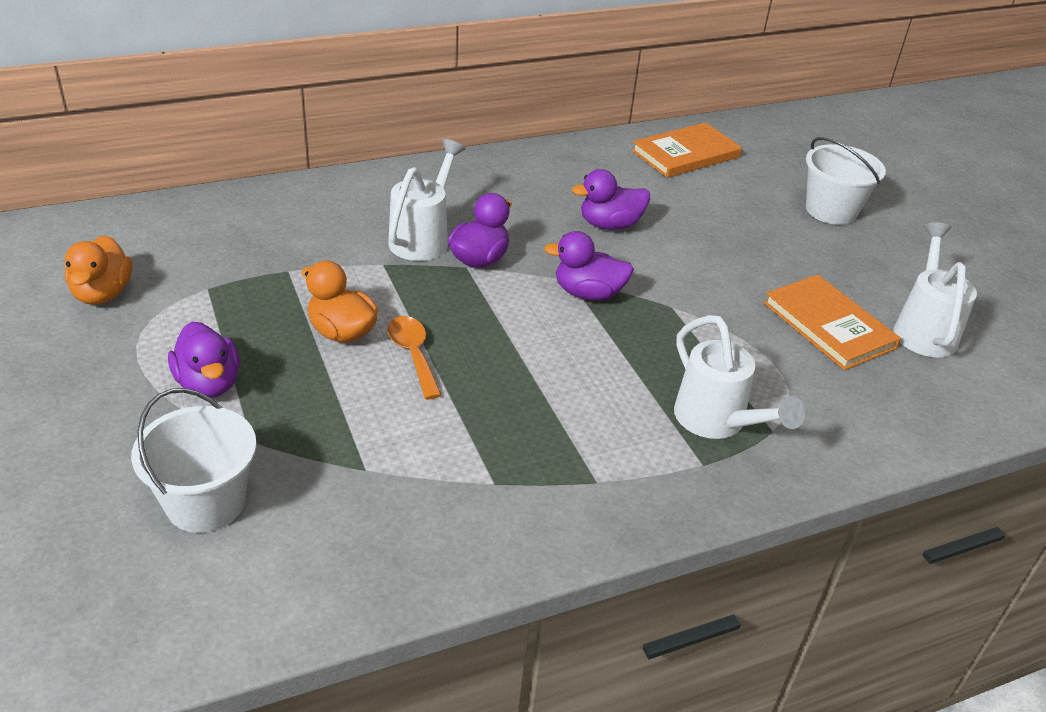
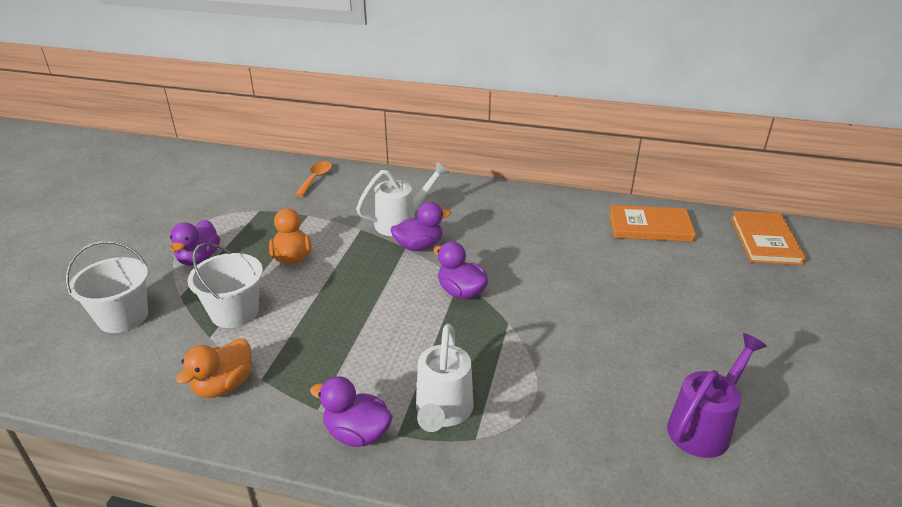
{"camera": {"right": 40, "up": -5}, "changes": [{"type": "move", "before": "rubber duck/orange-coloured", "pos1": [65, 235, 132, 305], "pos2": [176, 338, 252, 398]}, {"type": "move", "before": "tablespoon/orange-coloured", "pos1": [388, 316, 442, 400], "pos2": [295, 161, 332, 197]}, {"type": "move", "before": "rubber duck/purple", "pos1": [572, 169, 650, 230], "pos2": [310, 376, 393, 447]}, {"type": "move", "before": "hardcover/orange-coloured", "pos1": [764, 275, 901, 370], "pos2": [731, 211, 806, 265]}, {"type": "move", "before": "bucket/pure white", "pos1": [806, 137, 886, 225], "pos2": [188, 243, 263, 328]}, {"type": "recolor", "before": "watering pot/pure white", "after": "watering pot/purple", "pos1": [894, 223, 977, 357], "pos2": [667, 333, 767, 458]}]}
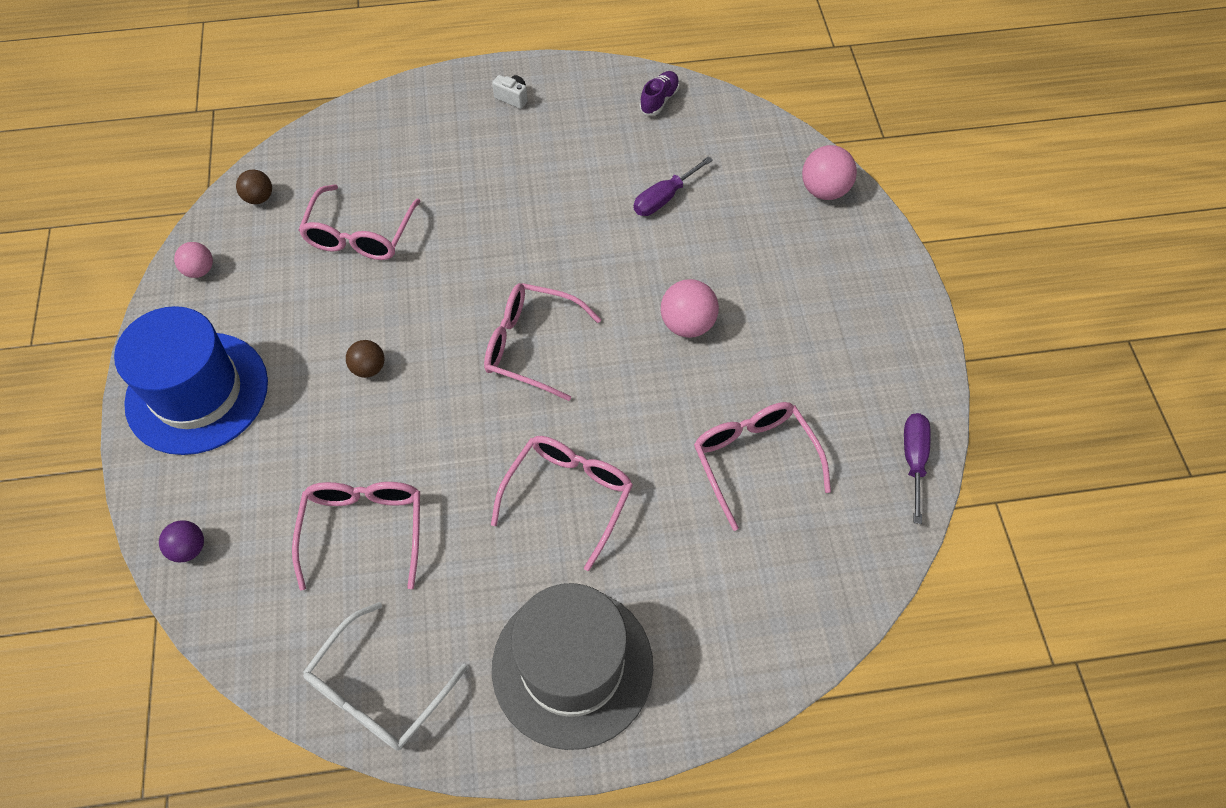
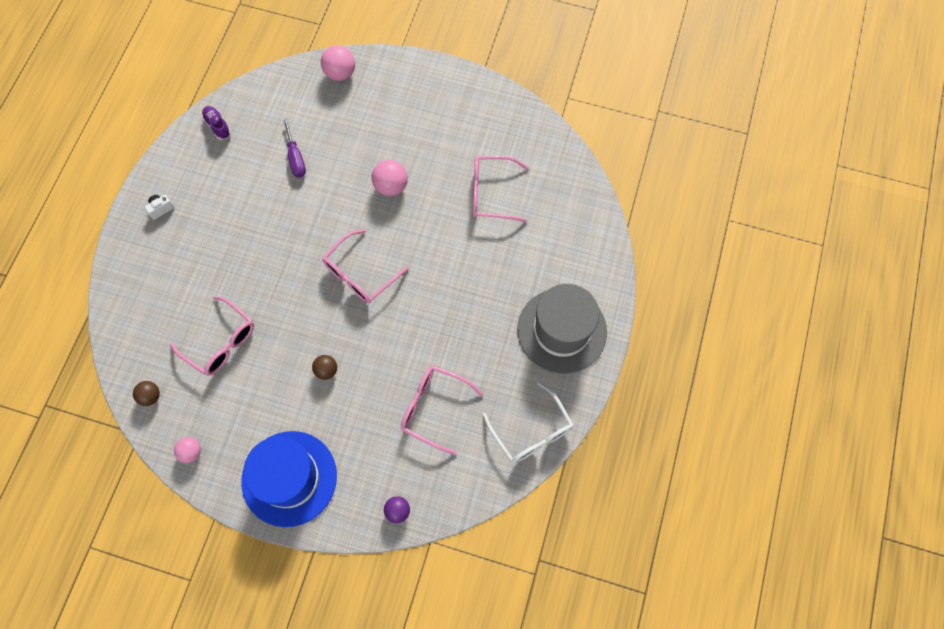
{"camera": {"right": -65, "up": 10}, "changes": [{"type": "delete", "before": "eyeglasses/rose-pink", "pos1": [491, 436, 633, 571]}, {"type": "delete", "before": "hand screwdriver/purple", "pos1": [904, 413, 931, 524]}]}
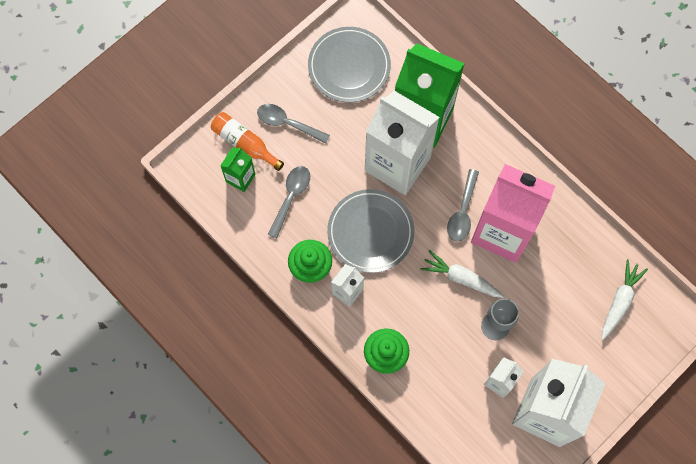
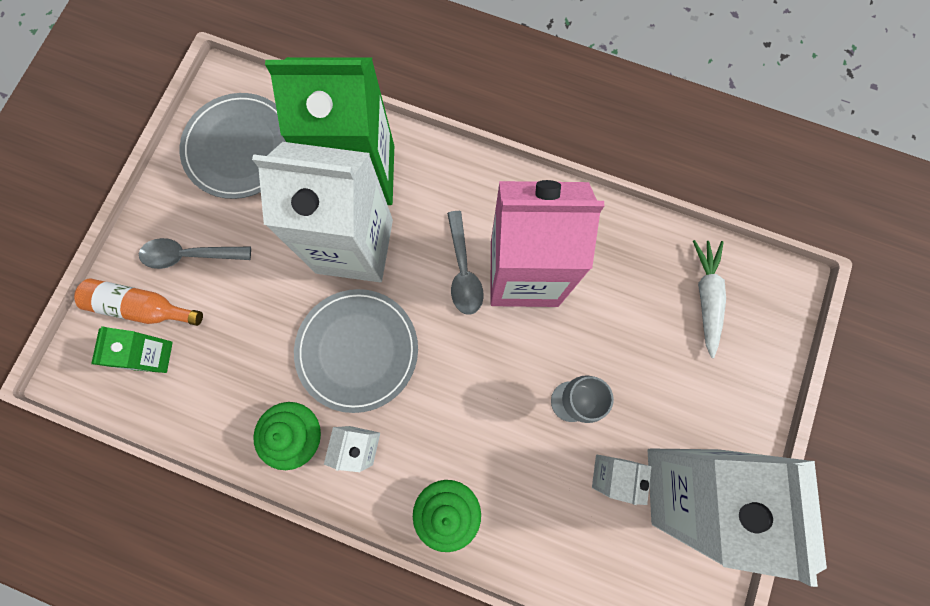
{"camera": {"right": -25, "up": 5}, "changes": [{"type": "delete", "before": "tablespoon/ash-grey", "pos1": [268, 166, 310, 238]}, {"type": "delete", "before": "toy carrot/pure white", "pos1": [420, 250, 504, 298]}]}
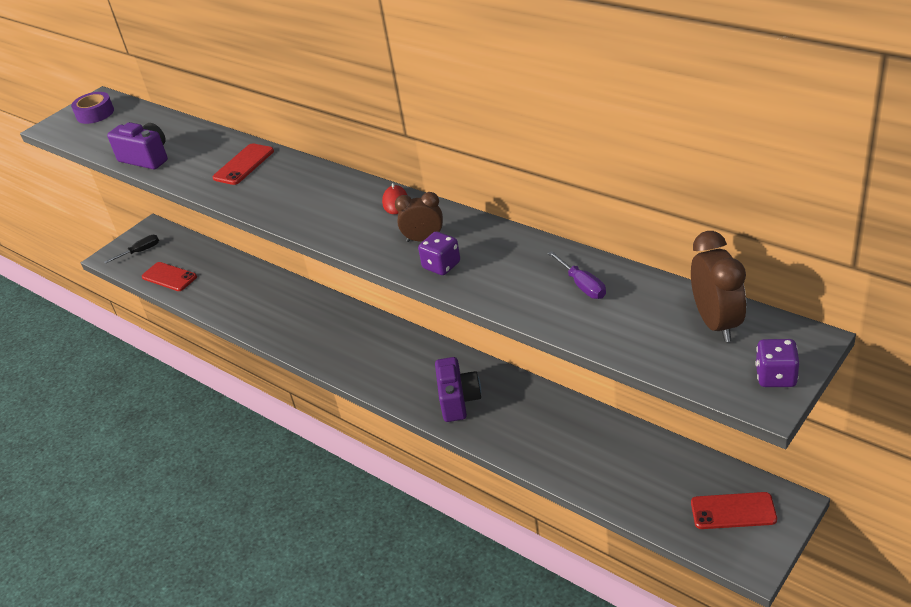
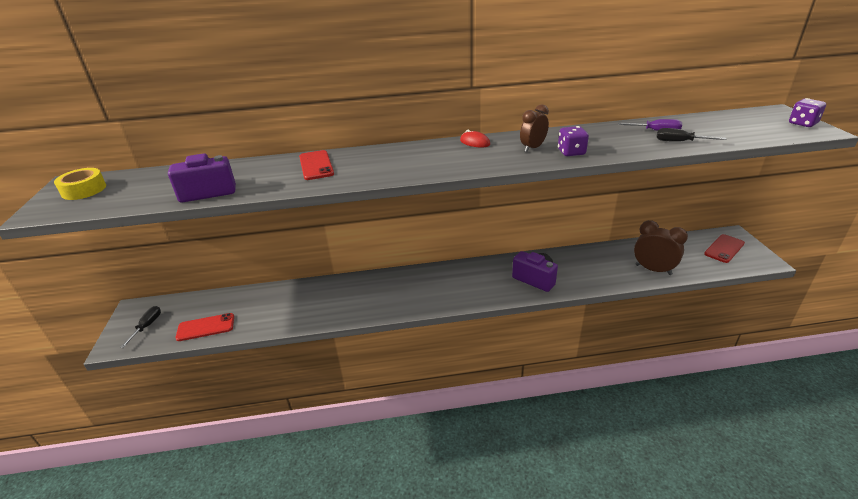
{"camera": {"right": -50, "up": -5}, "changes": [{"type": "insert", "after": "hand screwdriver/ebony", "pos2": [656, 128, 726, 142]}, {"type": "move", "before": "clock/brown", "pos1": [691, 231, 746, 342], "pos2": [634, 220, 688, 275]}, {"type": "recolor", "before": "roll of tape/purple", "after": "roll of tape/bright yellow", "pos1": [71, 92, 114, 124], "pos2": [54, 168, 106, 200]}]}
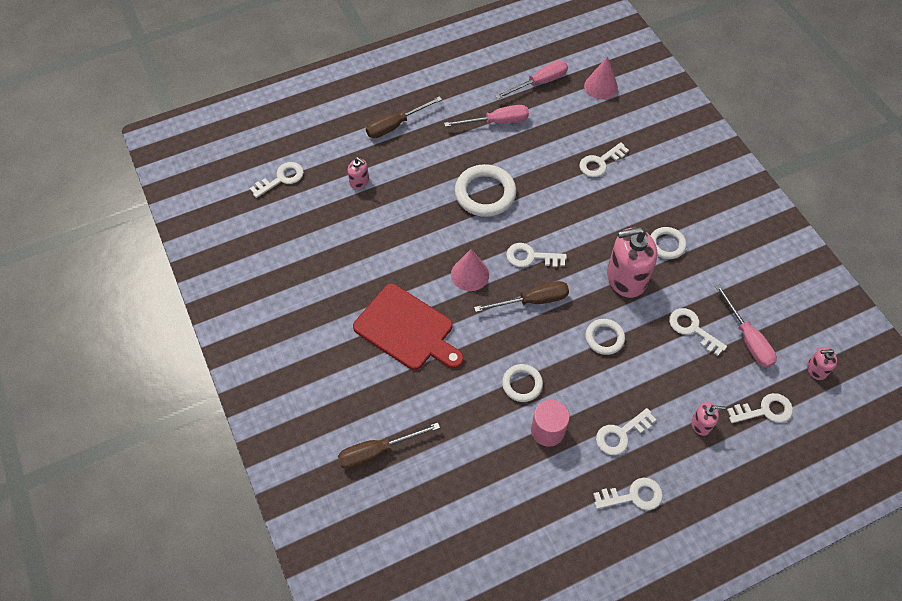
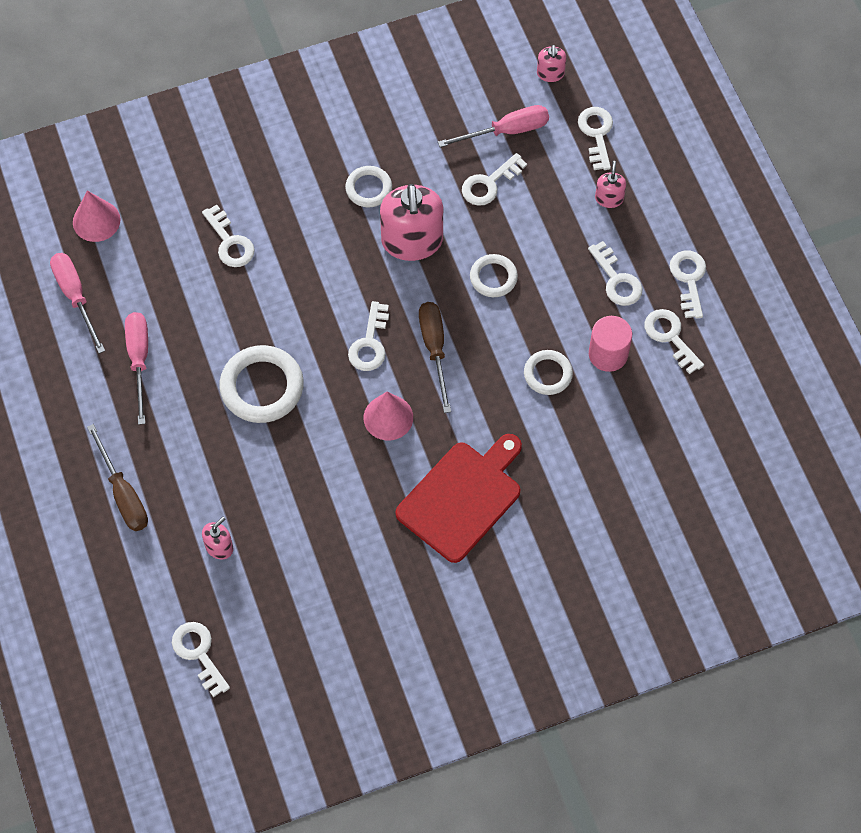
{"camera": {"right": -85, "up": 5}, "changes": [{"type": "delete", "before": "hand screwdriver/brown", "pos1": [338, 423, 440, 469]}, {"type": "insert", "after": "door key/pure white", "pos2": [645, 309, 704, 374]}]}
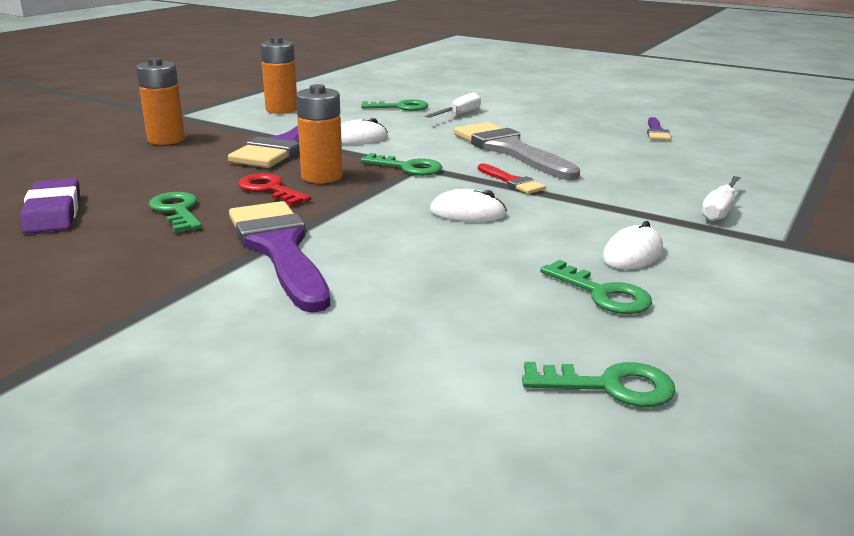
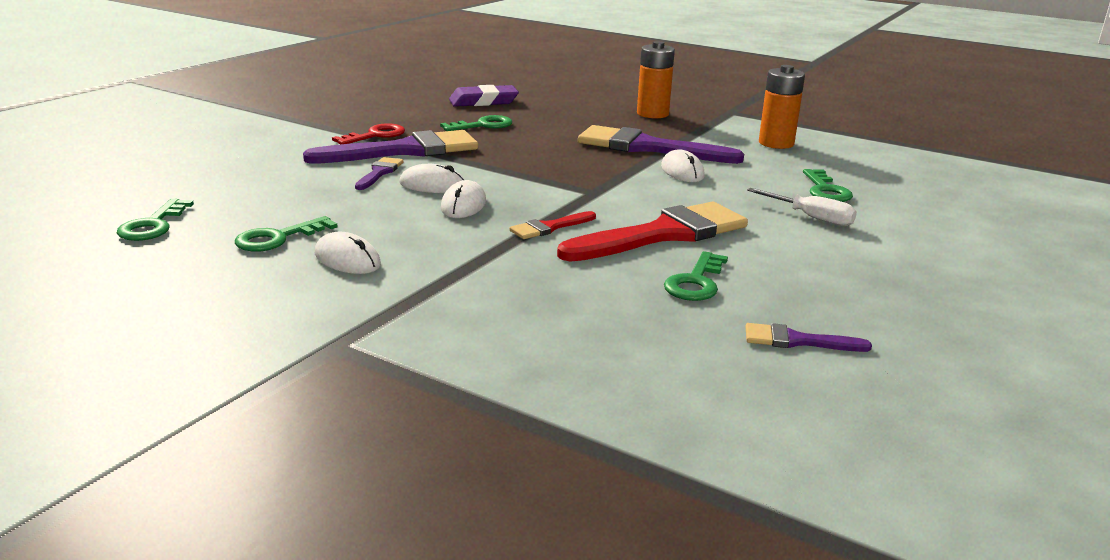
{"camera": {"right": 90, "up": 0}, "changes": [{"type": "delete", "before": "battery/orange-coloured", "pos1": [296, 84, 343, 183]}, {"type": "delete", "before": "hand screwdriver/pure white", "pos1": [701, 176, 741, 221]}, {"type": "insert", "after": "paintbrush/purple", "pos2": [355, 157, 404, 190]}, {"type": "insert", "after": "mouse/pure white", "pos2": [399, 164, 464, 193]}, {"type": "move", "before": "door key/crimson", "pos1": [238, 173, 311, 206], "pos2": [332, 123, 405, 144]}, {"type": "move", "before": "door key/leaf-green", "pos1": [360, 153, 442, 175], "pos2": [664, 251, 728, 301]}, {"type": "recolor", "before": "paintbrush/ash-grey", "after": "paintbrush/crimson", "pos1": [454, 122, 580, 180], "pos2": [557, 202, 748, 262]}]}
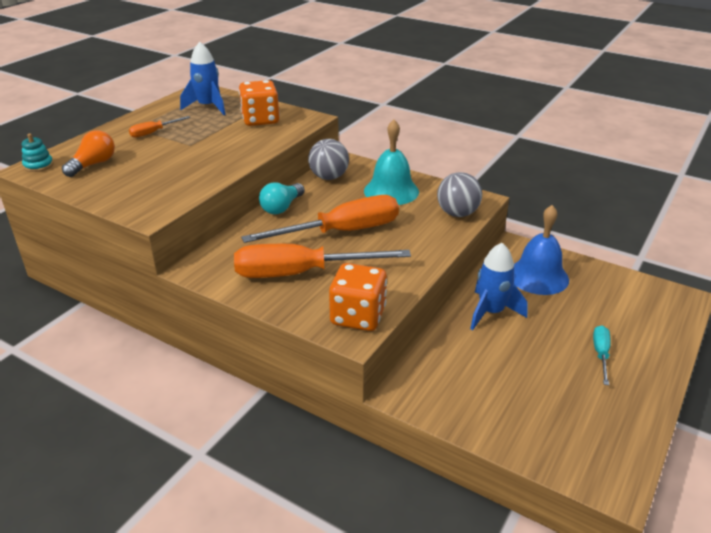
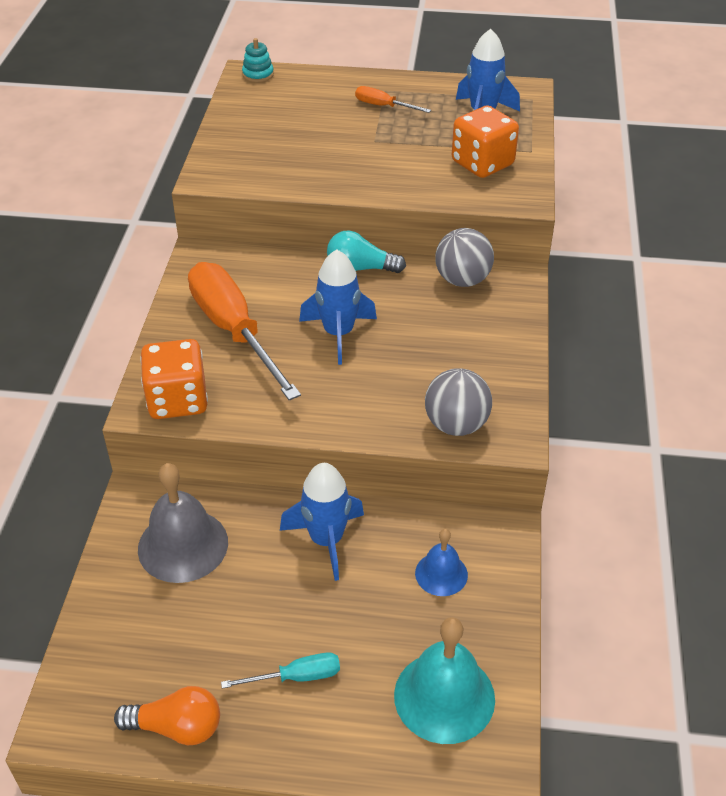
{"camera": {"right": 65, "up": 10}, "changes": [{"type": "insert", "after": "hand bell/ash-grey", "pos2": [138, 463, 228, 583]}, {"type": "move", "before": "light bulb/orange-coloured", "pos1": [62, 130, 115, 177], "pos2": [114, 686, 220, 745]}, {"type": "move", "before": "hand bell/turquoise", "pos1": [364, 120, 419, 205], "pos2": [394, 617, 495, 744]}, {"type": "replace", "before": "hand screwdriver/orange-coloured", "after": "rocket/royal blue", "pos1": [241, 195, 399, 243], "pos2": [299, 250, 377, 365]}, {"type": "resize", "before": "hand bell/royal blue", "pos1": [514, 205, 569, 295], "pos2": [415, 529, 468, 596], "scale": 0.57}]}
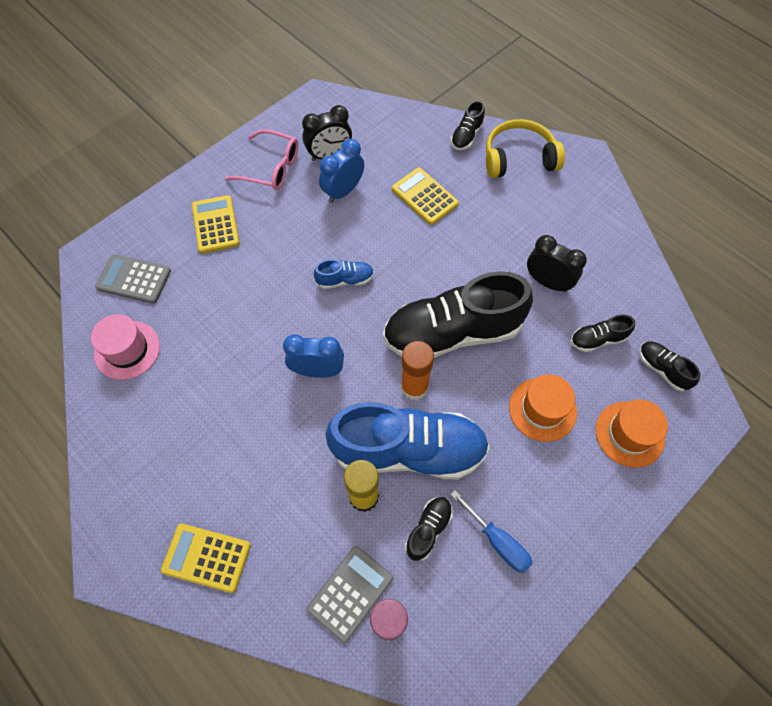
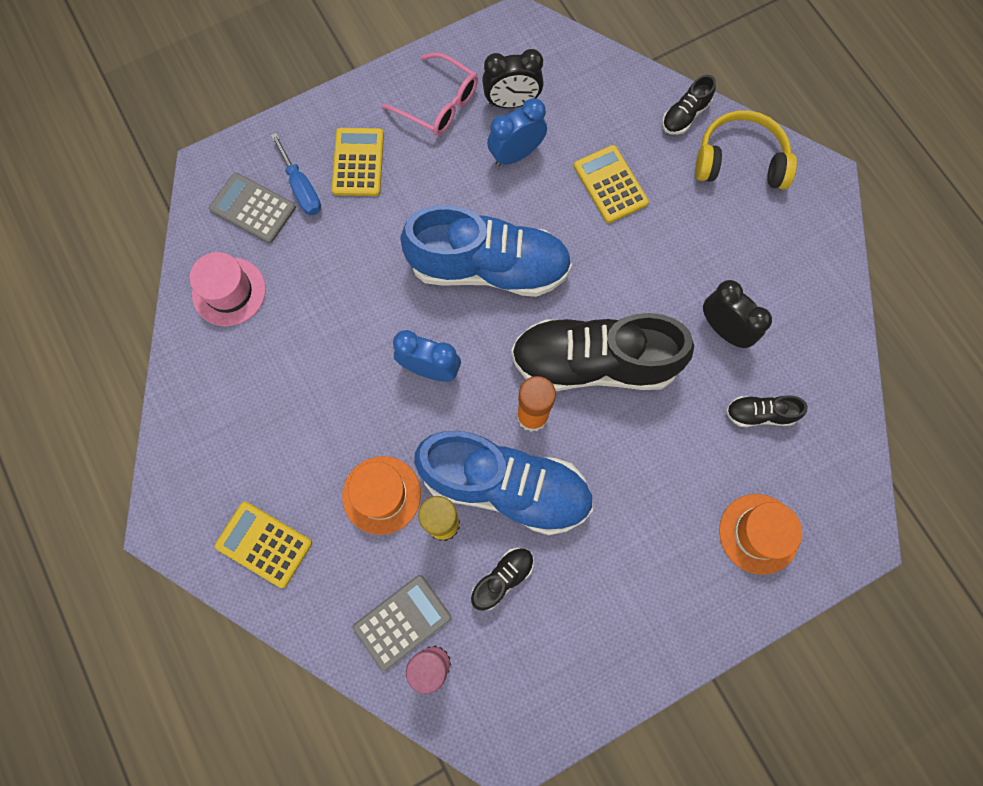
{"camera": {"right": 15, "up": 10}, "changes": [{"type": "delete", "before": "shoe/ebony", "pos1": [639, 341, 700, 391]}, {"type": "move", "before": "hand screwdriver/royal blue", "pos1": [450, 490, 533, 573], "pos2": [270, 133, 321, 215]}, {"type": "move", "before": "hat/orange-coloured", "pos1": [509, 374, 577, 442], "pos2": [342, 456, 421, 535]}, {"type": "resize", "before": "shoe/royal blue", "pos1": [314, 259, 374, 289], "pos2": [400, 205, 572, 297], "scale": 2.34}]}
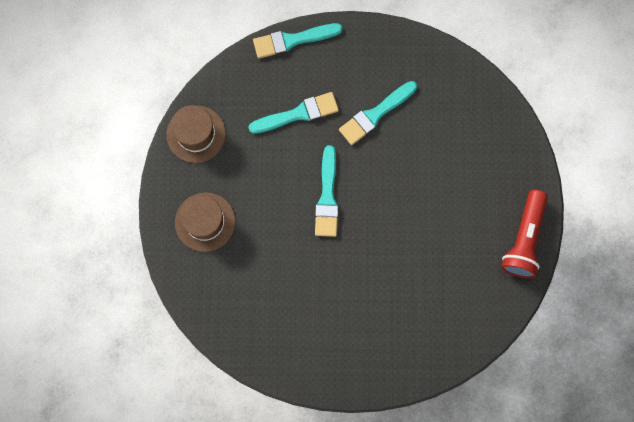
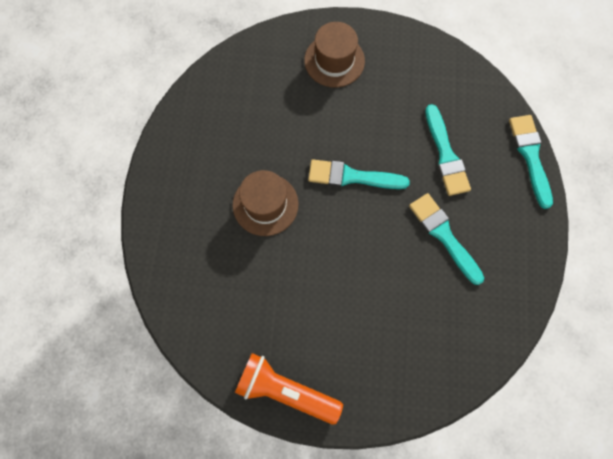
{"camera": {"right": 95, "up": -5}, "changes": [{"type": "move", "before": "hat/brown", "pos1": [166, 105, 226, 163], "pos2": [233, 170, 298, 236]}, {"type": "recolor", "before": "flashlight/crimson", "after": "flashlight/orange-coloured", "pos1": [501, 190, 548, 278], "pos2": [235, 353, 343, 425]}]}
